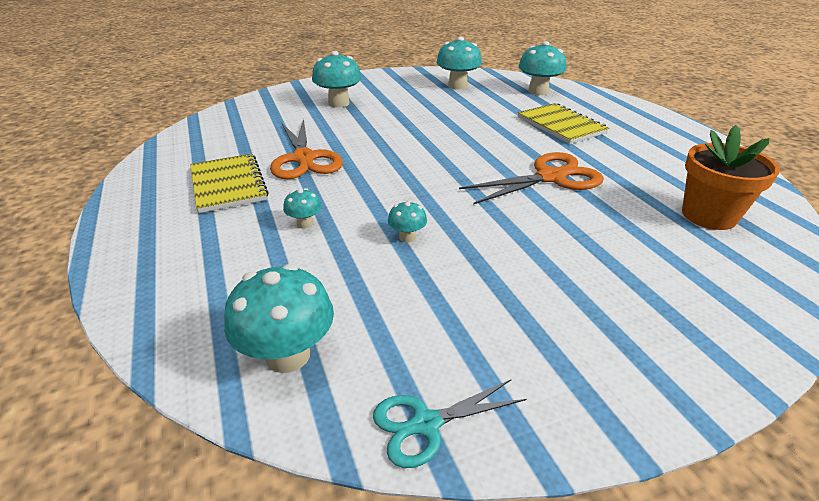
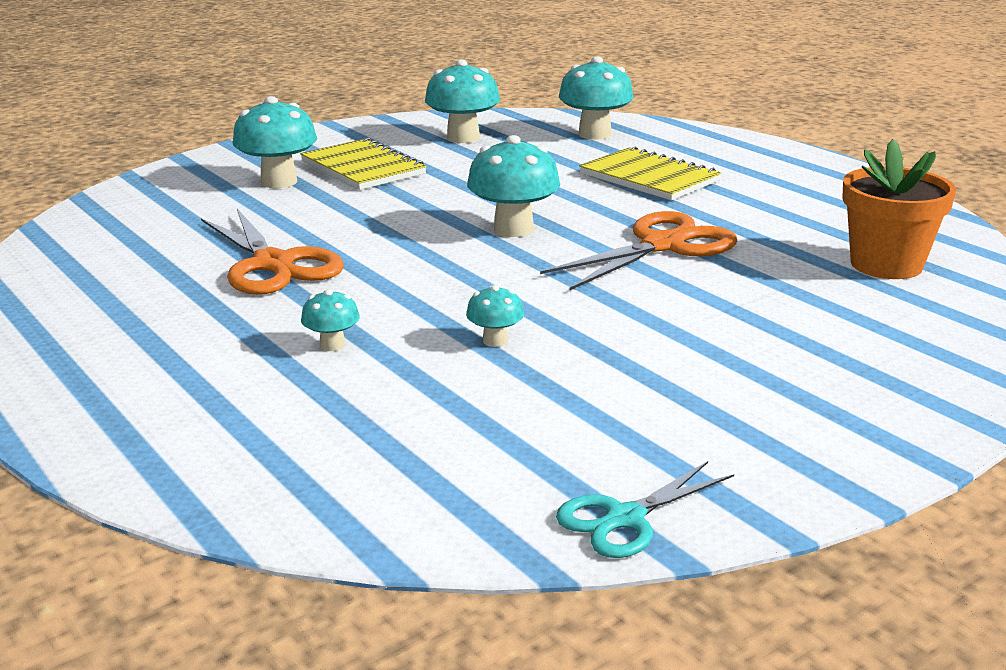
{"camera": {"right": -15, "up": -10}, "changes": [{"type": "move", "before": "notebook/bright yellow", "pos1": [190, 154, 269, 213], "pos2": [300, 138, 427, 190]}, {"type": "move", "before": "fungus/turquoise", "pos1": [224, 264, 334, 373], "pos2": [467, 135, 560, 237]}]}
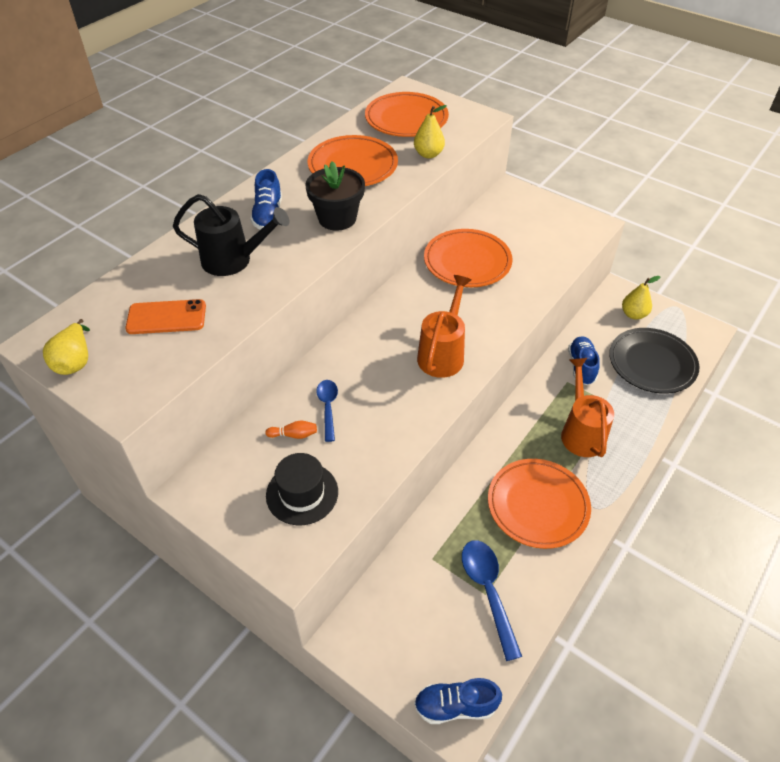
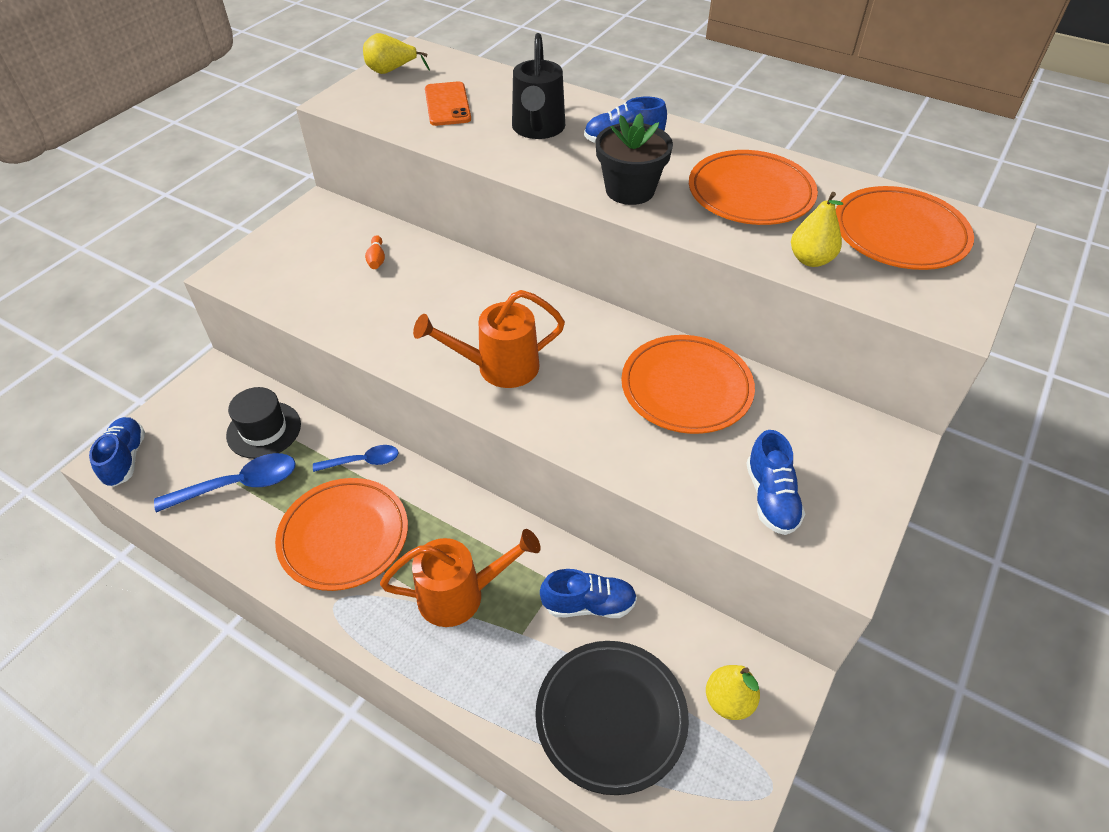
{"camera": {"right": 85, "up": 0}, "changes": [{"type": "insert", "after": "shoe/royal blue", "pos2": [746, 430, 805, 535]}, {"type": "move", "before": "hat/ebony", "pos1": [266, 453, 338, 525], "pos2": [226, 387, 301, 459]}, {"type": "move", "before": "tablespoon/royal blue", "pos1": [316, 380, 338, 442], "pos2": [313, 445, 399, 472]}, {"type": "rotate", "before": "watering pot/orange-coloured", "pos1": [417, 275, 471, 378], "pos2": [413, 290, 565, 388], "turn": 150}]}
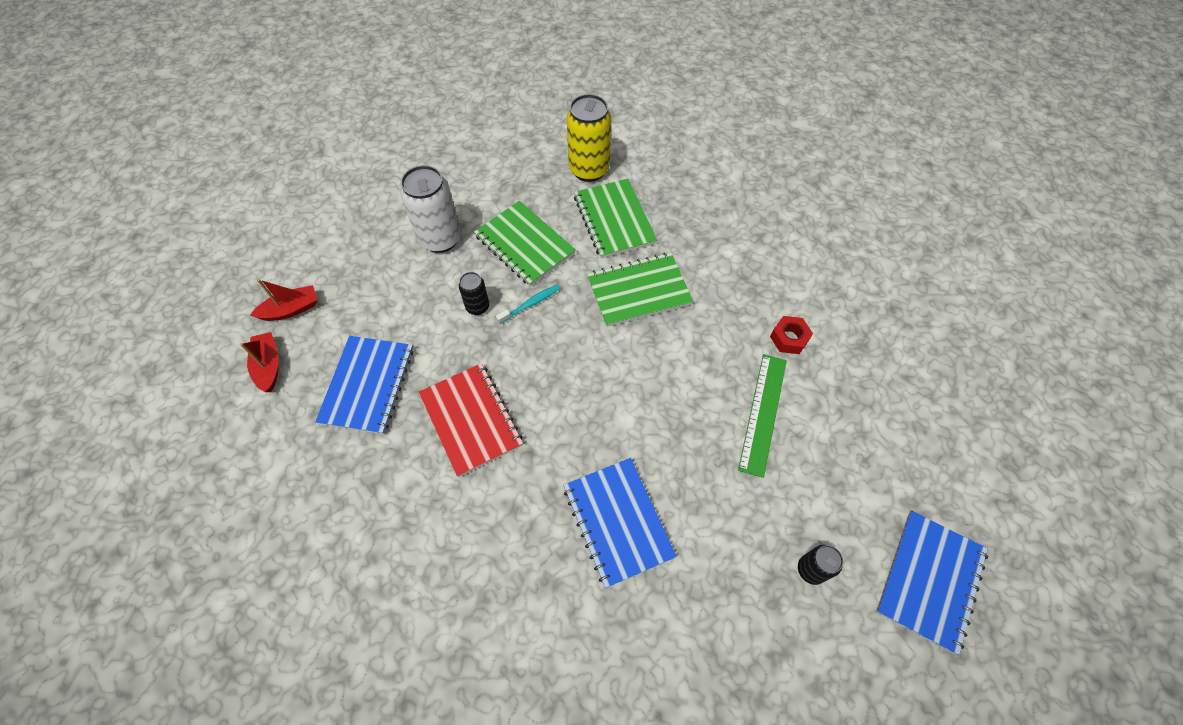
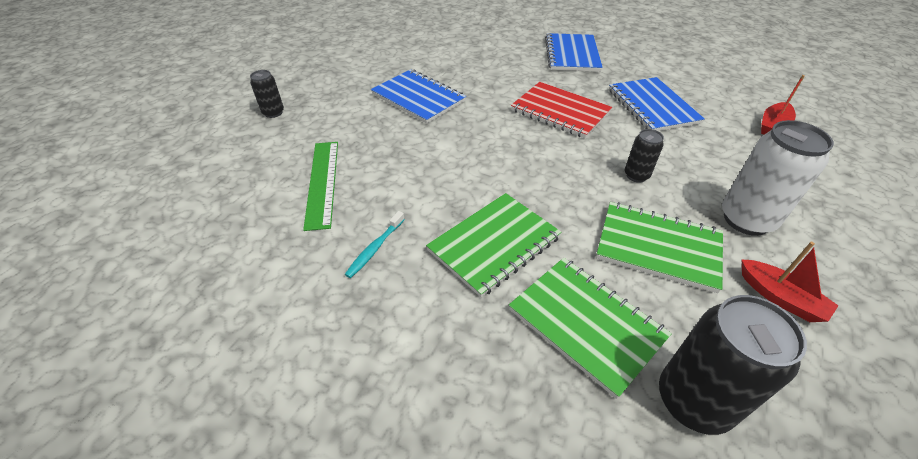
{"camera": {"right": 155, "up": -15}, "changes": [{"type": "delete", "before": "hexagon nut/crimson", "pos1": [770, 316, 813, 354]}, {"type": "move", "before": "sailboat/crimson", "pos1": [240, 332, 279, 392], "pos2": [742, 242, 838, 322]}, {"type": "move", "before": "dental brush/turquoise", "pos1": [496, 284, 560, 324], "pos2": [344, 211, 405, 278]}, {"type": "move", "before": "notebook/royal blue", "pos1": [876, 511, 988, 655], "pos2": [545, 33, 603, 72]}, {"type": "recolor", "before": "soda can/bright yellow", "after": "soda can/ebony", "pos1": [567, 94, 611, 182], "pos2": [659, 295, 807, 435]}]}
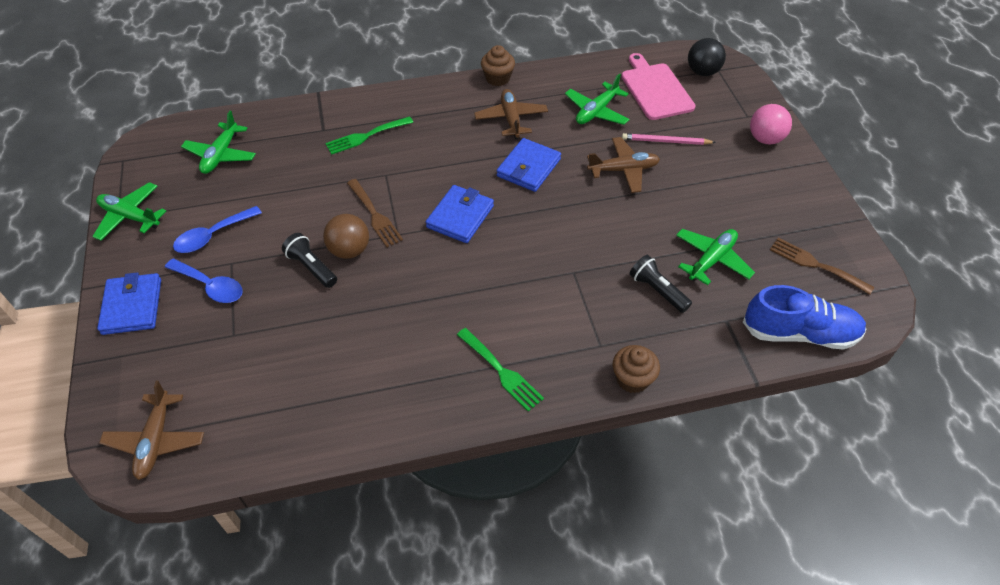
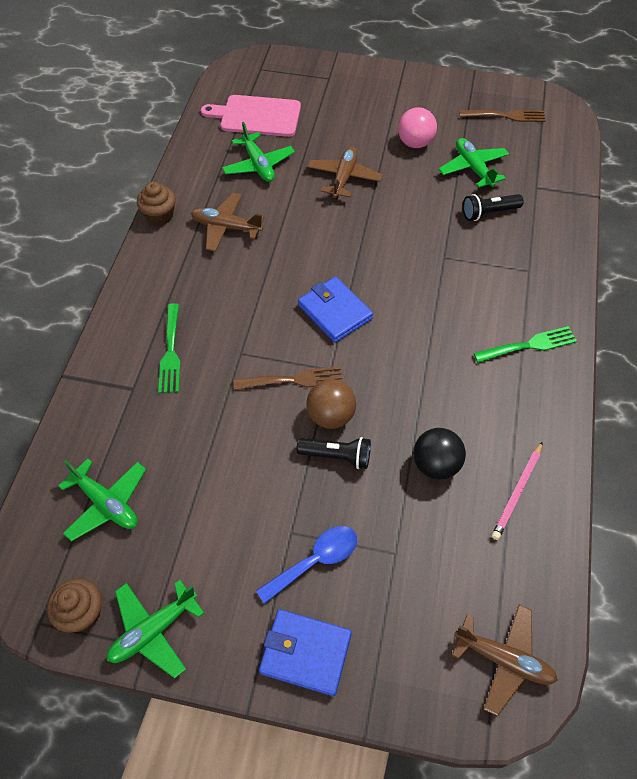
{"camera": {"right": -65, "up": 5}, "changes": [{"type": "delete", "before": "tablespoon/royal blue", "pos1": [173, 206, 262, 253]}, {"type": "delete", "before": "card wallet/royal blue", "pos1": [497, 138, 561, 192]}, {"type": "delete", "before": "shoe/royal blue", "pos1": [743, 285, 866, 350]}, {"type": "move", "before": "muffin/brown", "pos1": [613, 345, 660, 393], "pos2": [47, 579, 102, 633]}, {"type": "move", "before": "pencil/rose-pink", "pos1": [622, 133, 716, 145], "pos2": [492, 442, 543, 540]}, {"type": "move", "before": "play ball/ebony", "pos1": [688, 38, 726, 76], "pos2": [413, 428, 466, 480]}, {"type": "move", "before": "play ball/rose-pink", "pos1": [750, 104, 792, 144], "pos2": [398, 107, 437, 148]}, {"type": "rotate", "before": "flashlight/ebony", "pos1": [282, 233, 337, 288], "pos2": [296, 437, 371, 469], "turn": -150}, {"type": "rotate", "before": "fork/brown", "pos1": [770, 238, 874, 295], "pos2": [459, 110, 546, 122], "turn": -150}]}
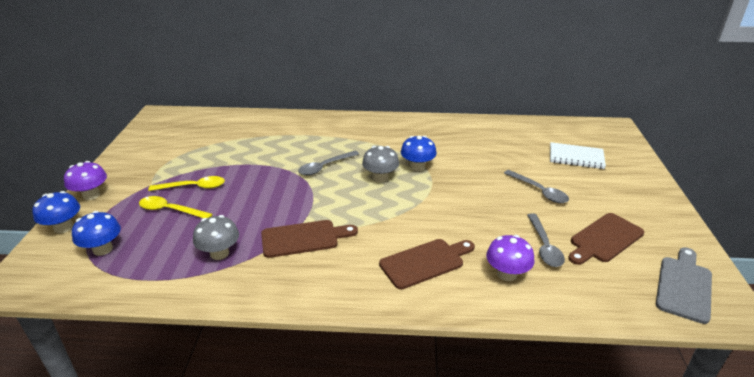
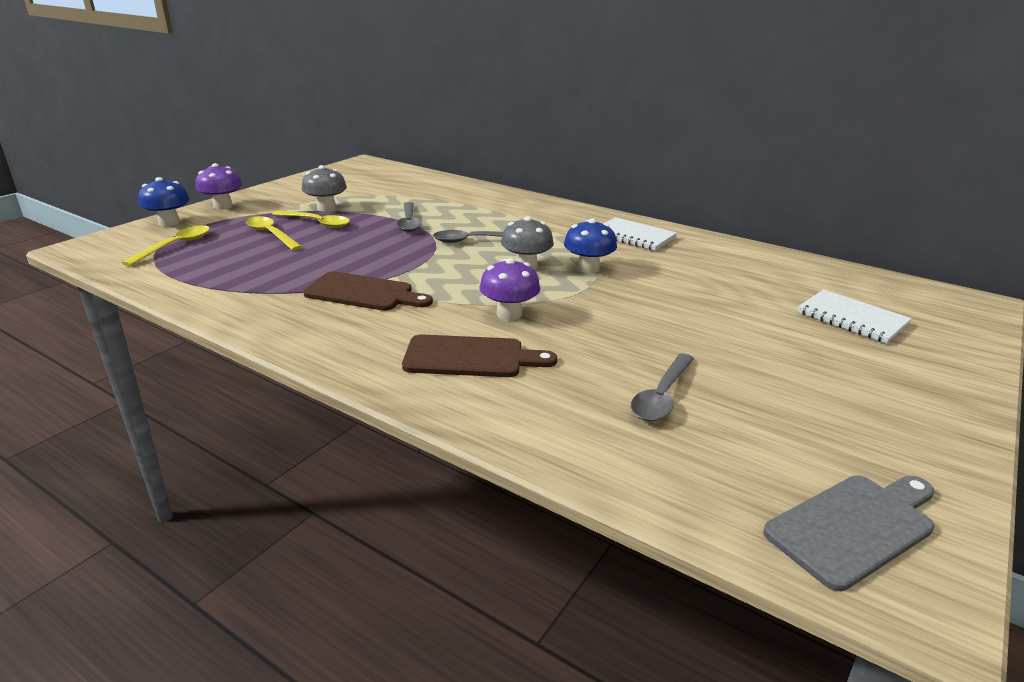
{"camera": {"right": 30, "up": -5}, "changes": [{"type": "delete", "before": "bread board/brown", "pos1": [568, 213, 645, 265]}, {"type": "insert", "after": "notebook/pure white", "pos2": [603, 217, 677, 251]}, {"type": "move", "before": "fungus/ash-grey", "pos1": [193, 215, 239, 260], "pos2": [302, 165, 347, 212]}, {"type": "move", "before": "fungus/purple", "pos1": [486, 235, 534, 281], "pos2": [479, 258, 540, 320]}, {"type": "move", "before": "tablespoon/ash-grey", "pos1": [504, 170, 569, 203], "pos2": [397, 202, 422, 232]}, {"type": "replace", "before": "fungus/royal blue", "after": "tablespoon/bright yellow", "pos1": [72, 211, 121, 256], "pos2": [122, 225, 210, 266]}]}
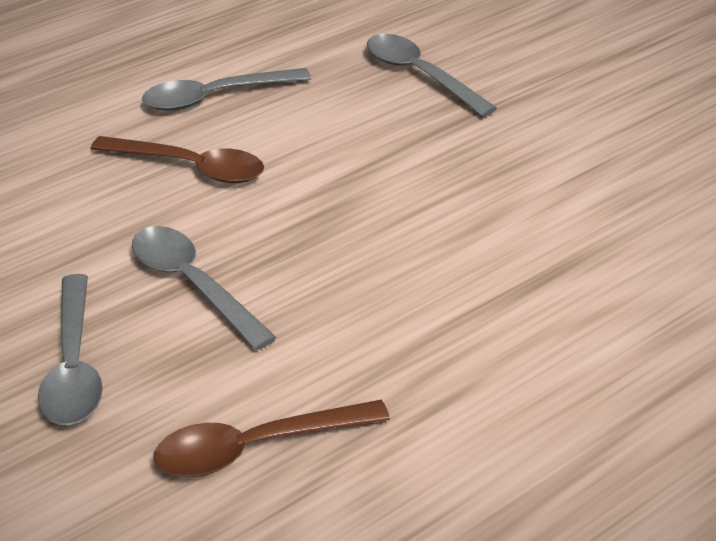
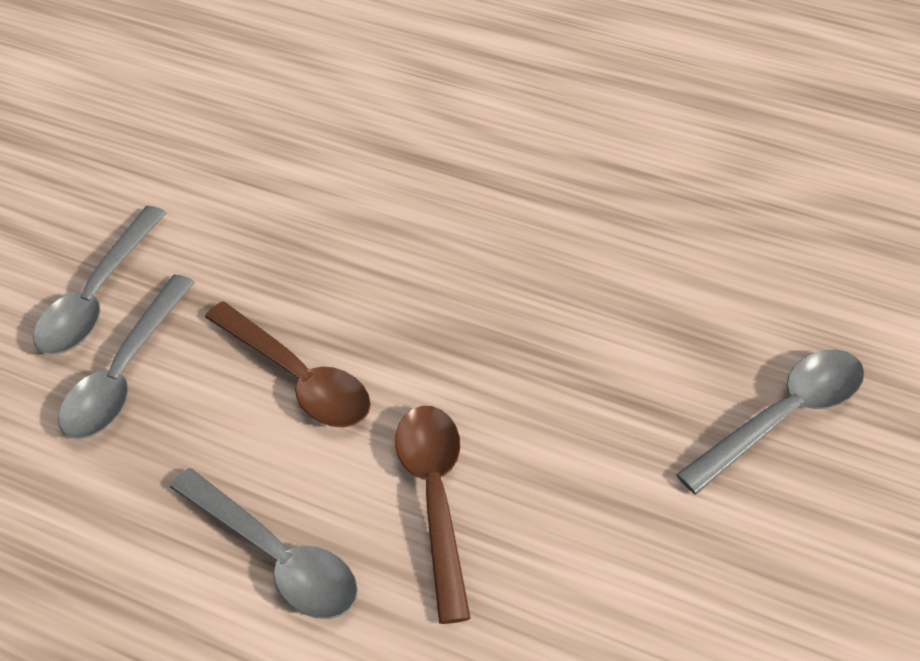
{"camera": {"right": -115, "up": 10}, "changes": [{"type": "move", "before": "tablespoon/ash-grey", "pos1": [132, 226, 276, 350], "pos2": [33, 206, 166, 355]}, {"type": "move", "before": "tablespoon/brown", "pos1": [154, 400, 390, 477], "pos2": [205, 301, 371, 427]}]}
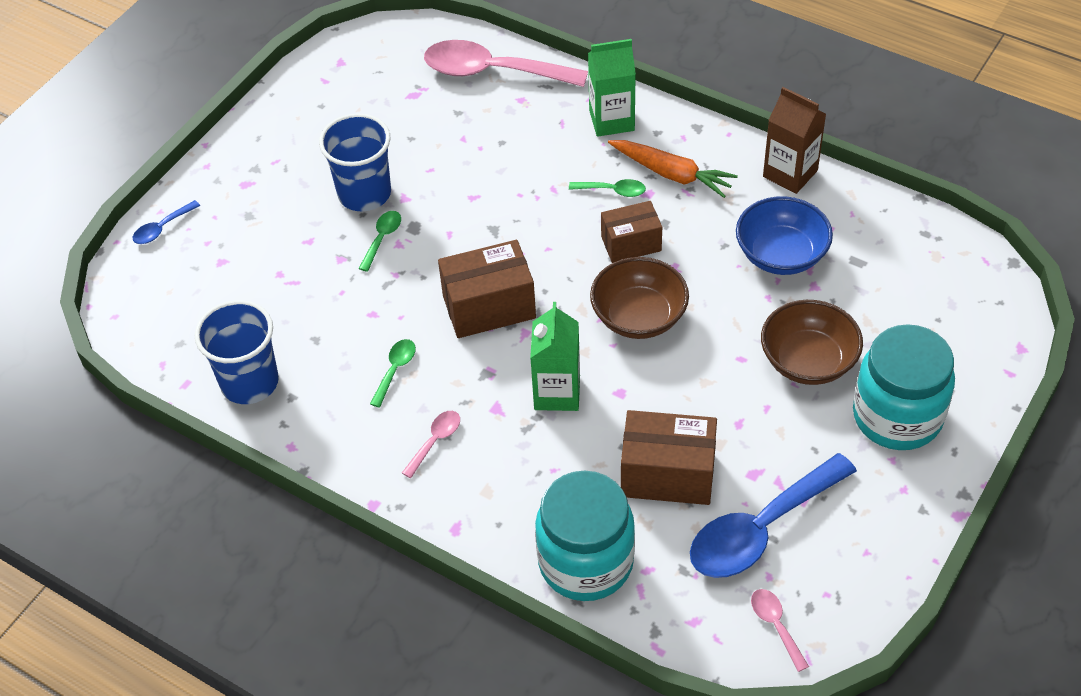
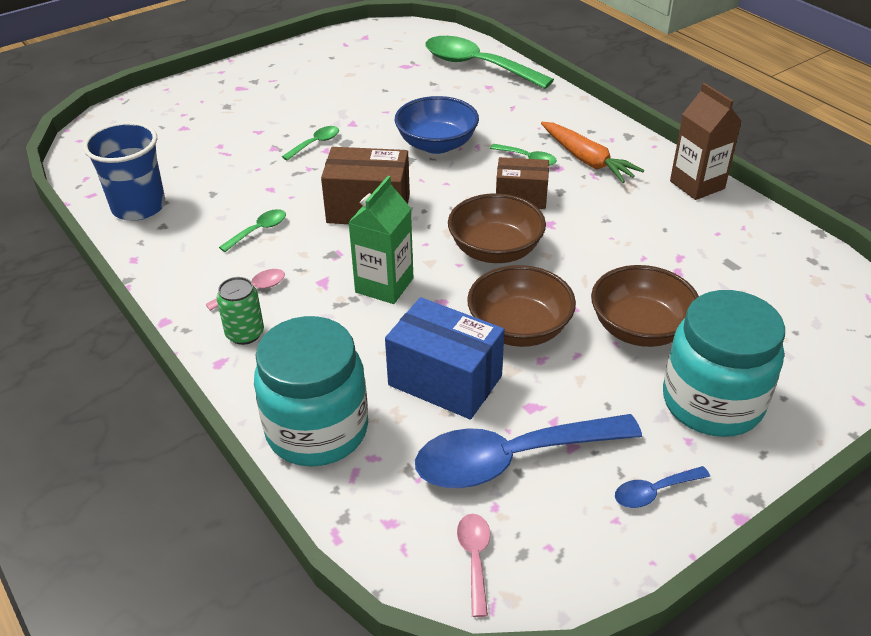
{"camera": {"right": 20, "up": -10}, "changes": [{"type": "delete", "before": "beaker/royal blue", "pos1": [319, 113, 391, 211]}, {"type": "delete", "before": "juice carton/leaf-green", "pos1": [588, 39, 636, 137]}, {"type": "insert", "after": "soda can/leaf-green", "pos2": [217, 277, 264, 345]}, {"type": "insert", "after": "deep dish/brown", "pos2": [467, 265, 576, 347]}, {"type": "move", "before": "tablespoon/royal blue", "pos1": [133, 200, 200, 244], "pos2": [615, 466, 710, 508]}, {"type": "move", "before": "deep dish/royal blue", "pos1": [736, 196, 833, 275], "pos2": [395, 96, 479, 154]}, {"type": "recolor", "before": "tablespoon/rose-pink", "after": "tablespoon/leaf-green", "pos1": [424, 40, 588, 87], "pos2": [425, 36, 554, 89]}, {"type": "recolor", "before": "parcel/brown", "after": "parcel/royal blue", "pos1": [621, 410, 717, 505], "pos2": [385, 297, 505, 419]}]}
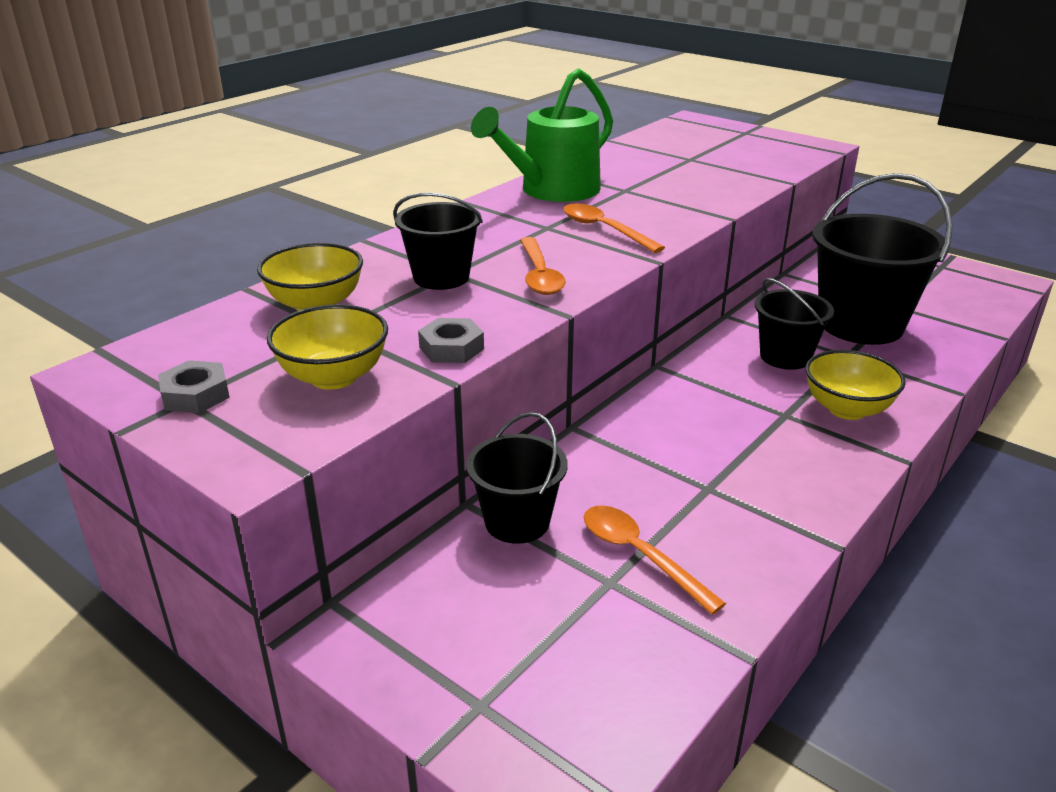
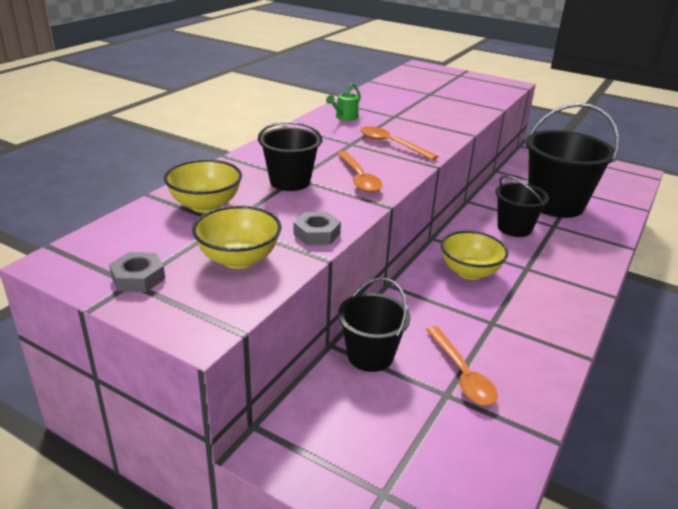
{"camera": {"right": -10, "up": 0}, "changes": [{"type": "move", "before": "deep dish/bright yellow", "pos1": [805, 350, 906, 420], "pos2": [441, 231, 509, 280]}, {"type": "rotate", "before": "tablespoon/orange-coloured", "pos1": [584, 506, 726, 615], "pos2": [426, 326, 498, 405], "turn": -150}, {"type": "resize", "before": "watering pot/leaf-green", "pos1": [471, 68, 613, 202], "pos2": [326, 83, 361, 121], "scale": 0.41}]}
